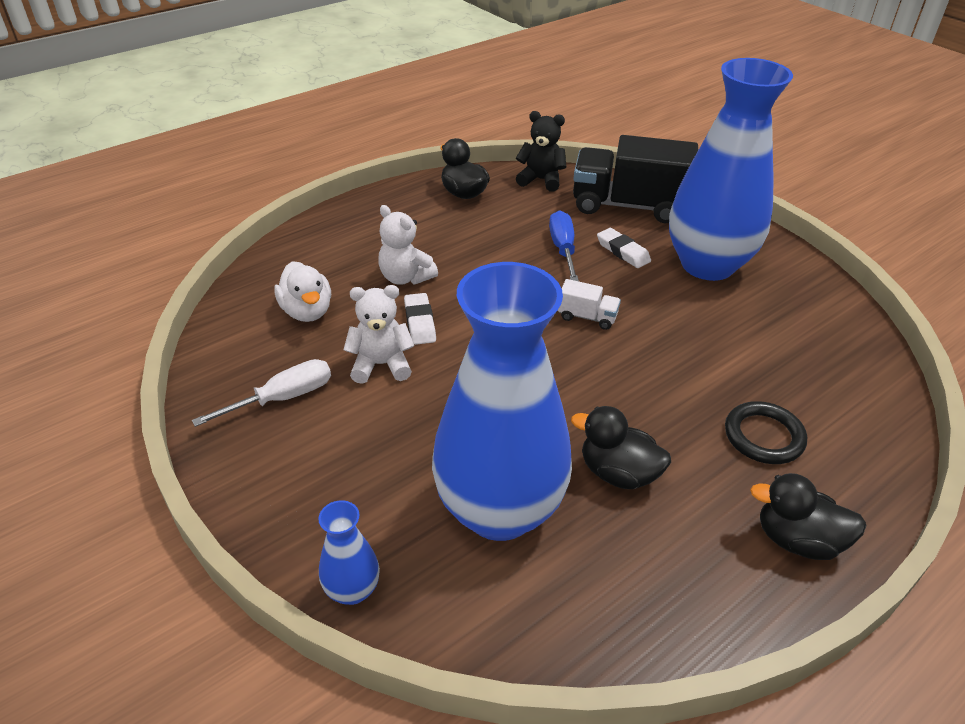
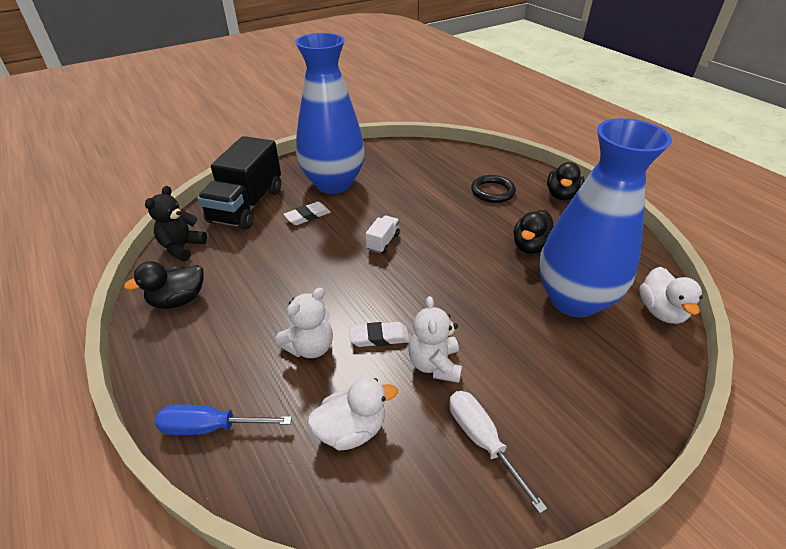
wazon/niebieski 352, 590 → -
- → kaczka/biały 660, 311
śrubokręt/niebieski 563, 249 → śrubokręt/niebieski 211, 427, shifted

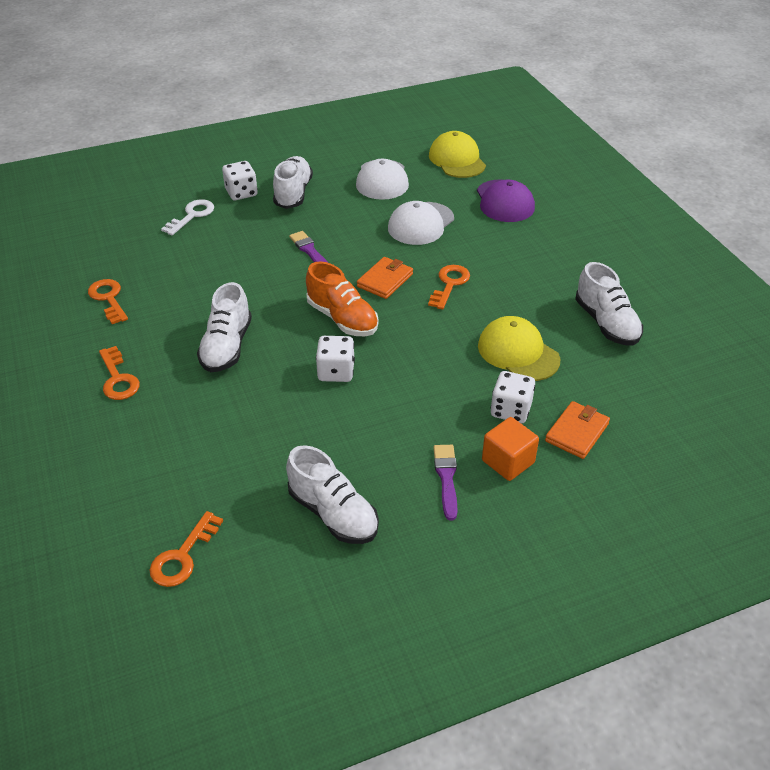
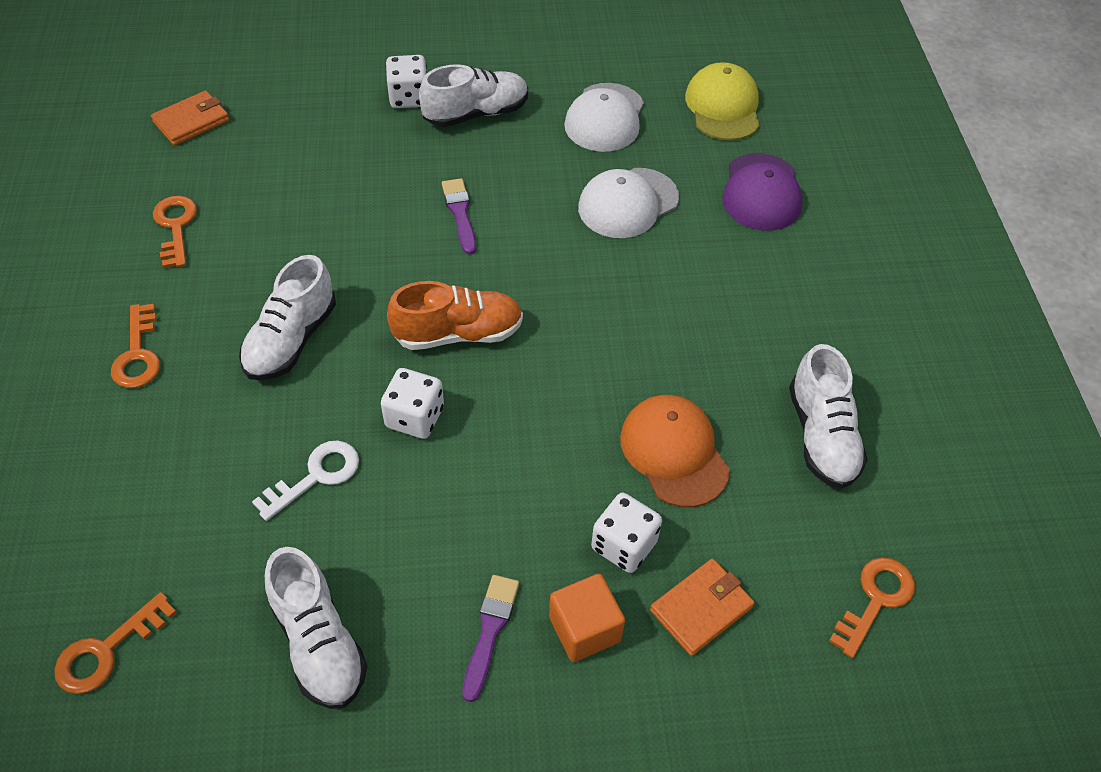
klucz/biały 192, 216 → klucz/biały 316, 476, shifted
portfel/pomarańczowy 385, 280 → portfel/pomarańczowy 191, 121, shifted
klucz/pomarańczowy 449, 284 → klucz/pomarańczowy 875, 600, shifted
czapka/żółty 518, 352 → czapka/pomarańczowy 674, 452
but/biały 293, 193 → but/biały 476, 114, 45 degrees clockwise
but/pomarańczowy 342, 318 → but/pomarańczowy 458, 333, 75 degrees counterclockwise

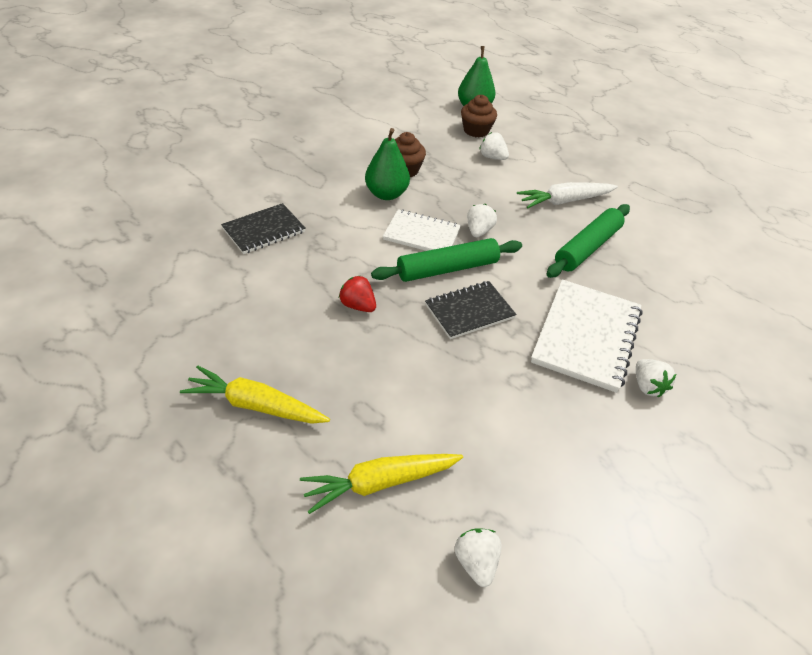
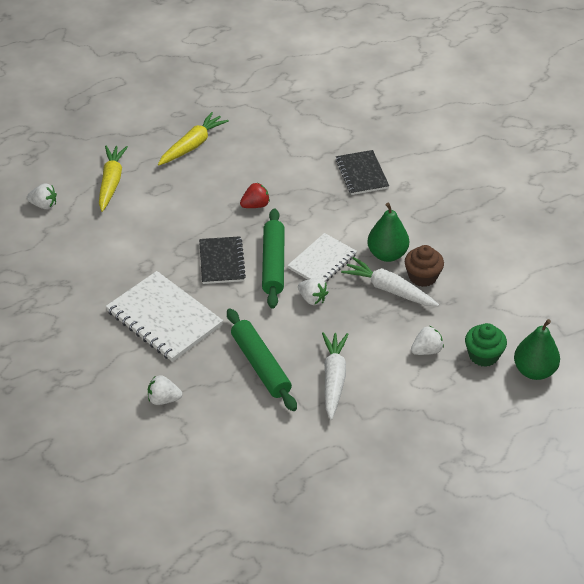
- → marchewka/biały 389, 289
truskawka/biały 647, 386 → truskawka/biały 163, 399, shifted
muffinka/brązowy 476, 130 → muffinka/zielony 483, 355

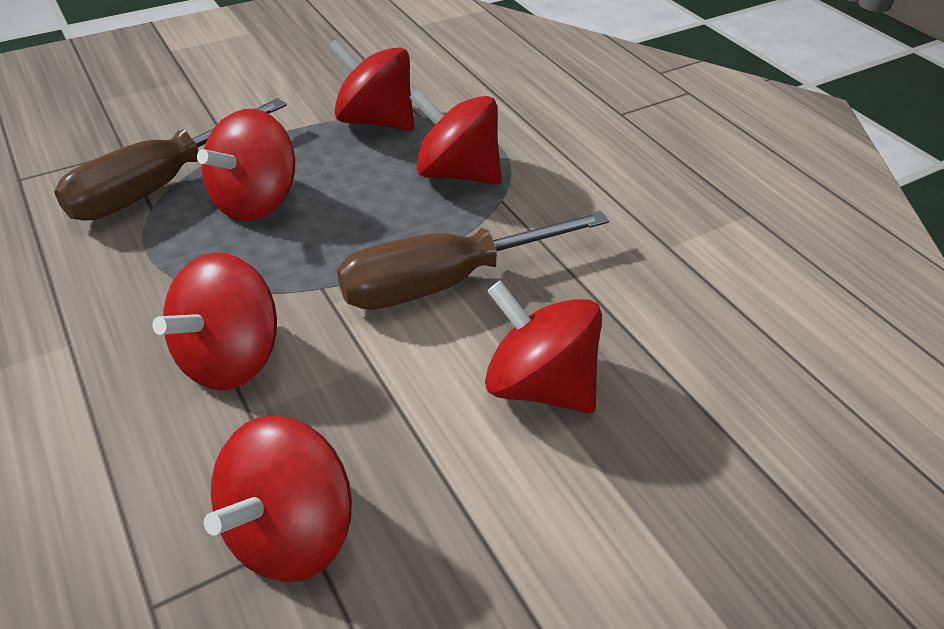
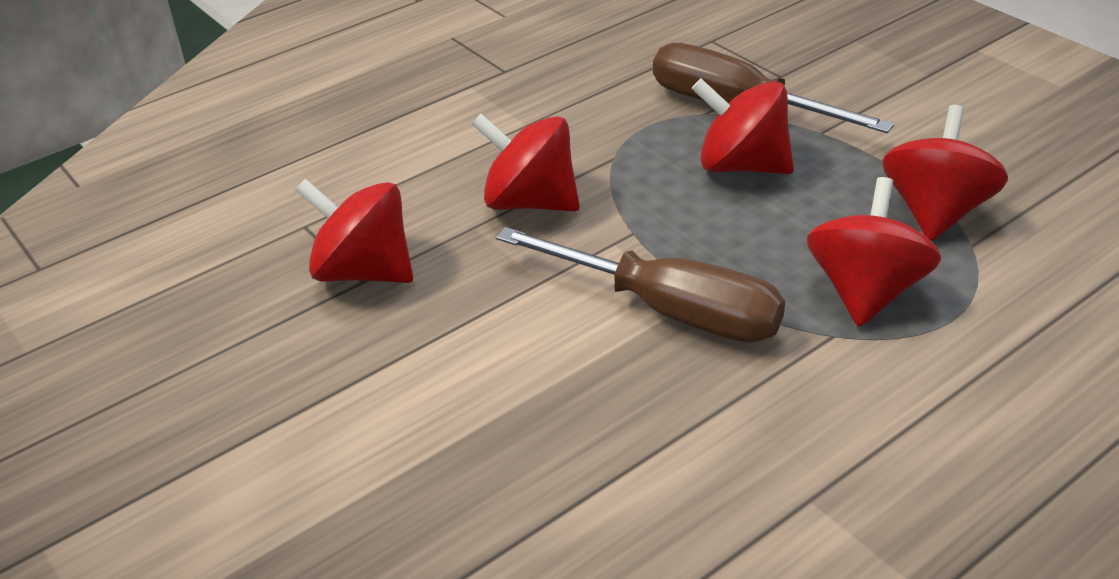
bączek/czerwony 539, 385 → -
śrubokręt/brązowy 445, 282 → śrubokręt/brązowy 668, 310, 150 degrees clockwise

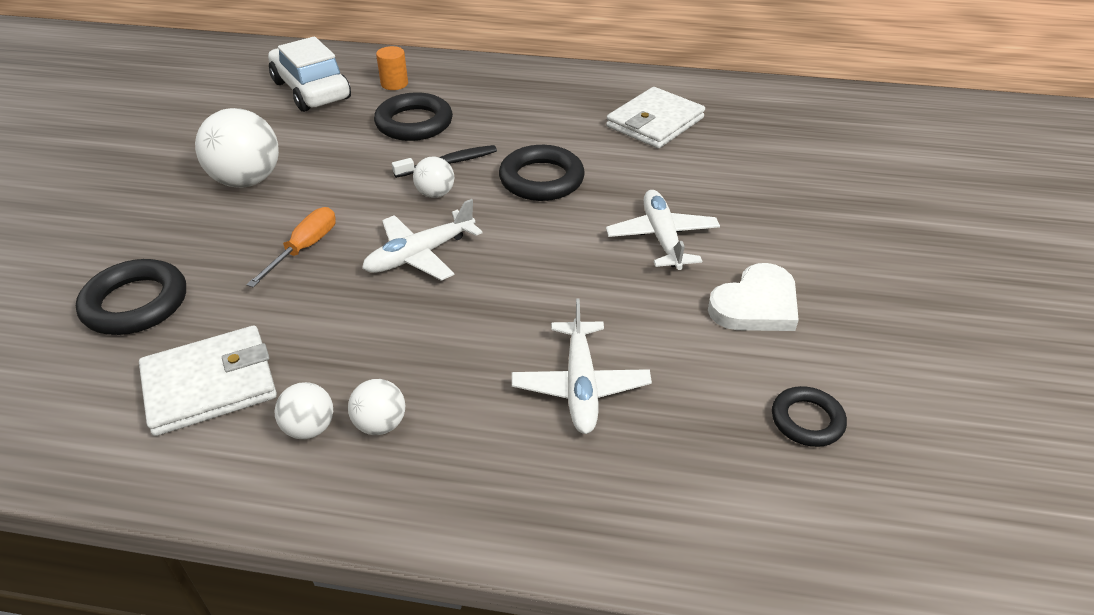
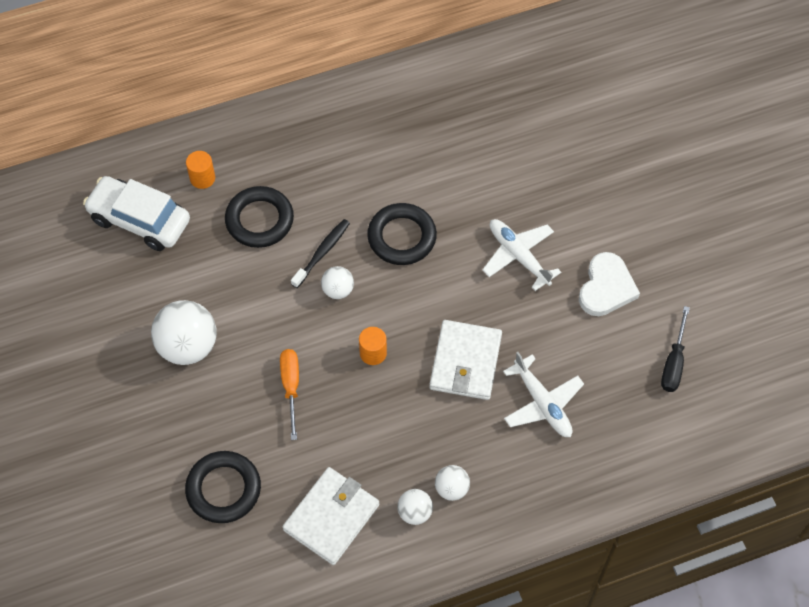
portfel/biały 655, 122 → portfel/biały 465, 362, shifted
samolot/biały 419, 255 → walec/pomarańczowy 373, 353
pierścień/czarny 807, 420 → śrubokręt/czarny 674, 362

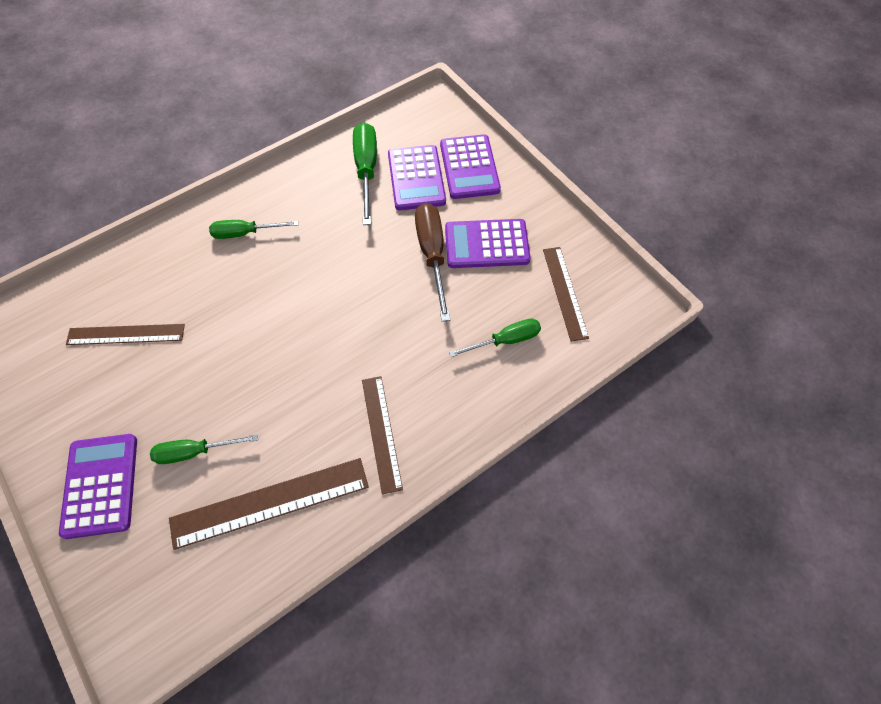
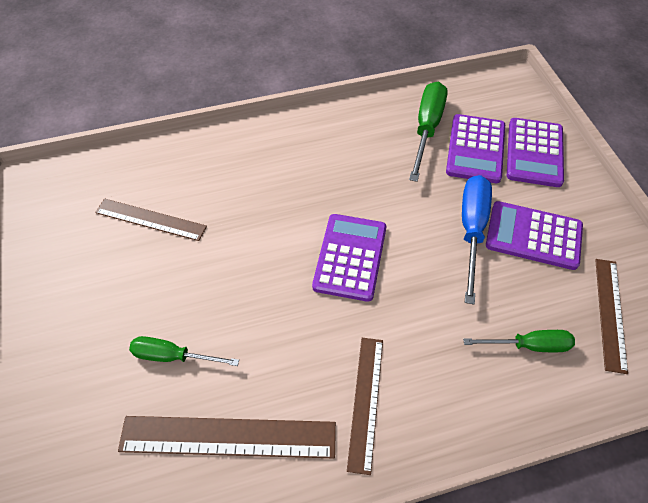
śrubokręt/zielony 245, 233 → -
kalkulator/fioletowy 100, 485 → kalkulator/fioletowy 350, 257, shifted
śrubokręt/brązowy 432, 255 → śrubokręt/niebieski 472, 230

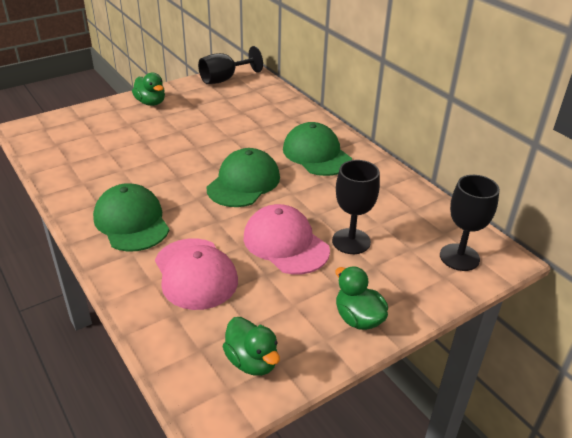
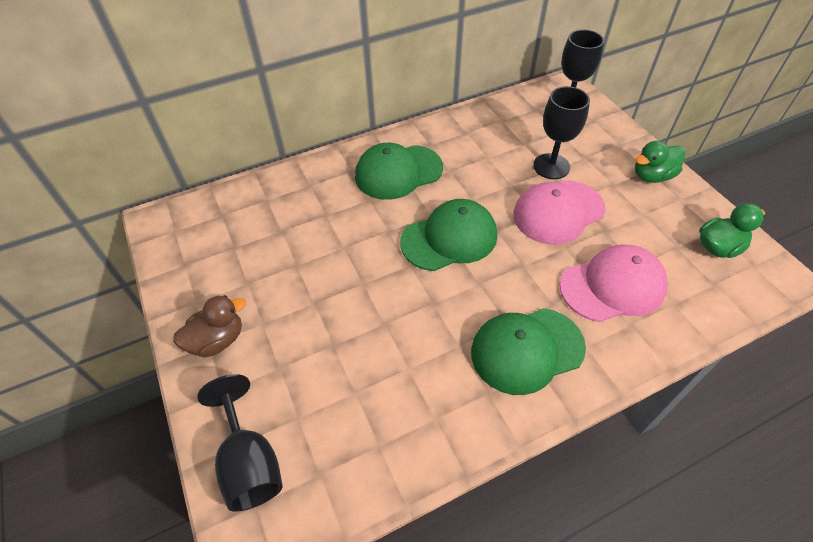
kielich/czarny 224, 79 → kielich/czarny 249, 462, shifted
kaczka/zielony 151, 103 → kaczka/brązowy 217, 340
czapka/zielony 244, 182 → czapka/zielony 449, 238, 120 degrees clockwise

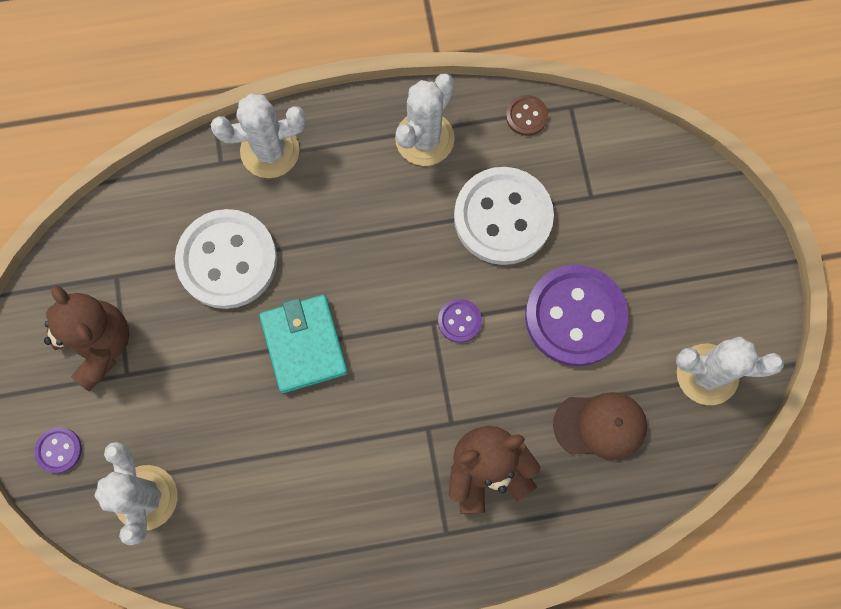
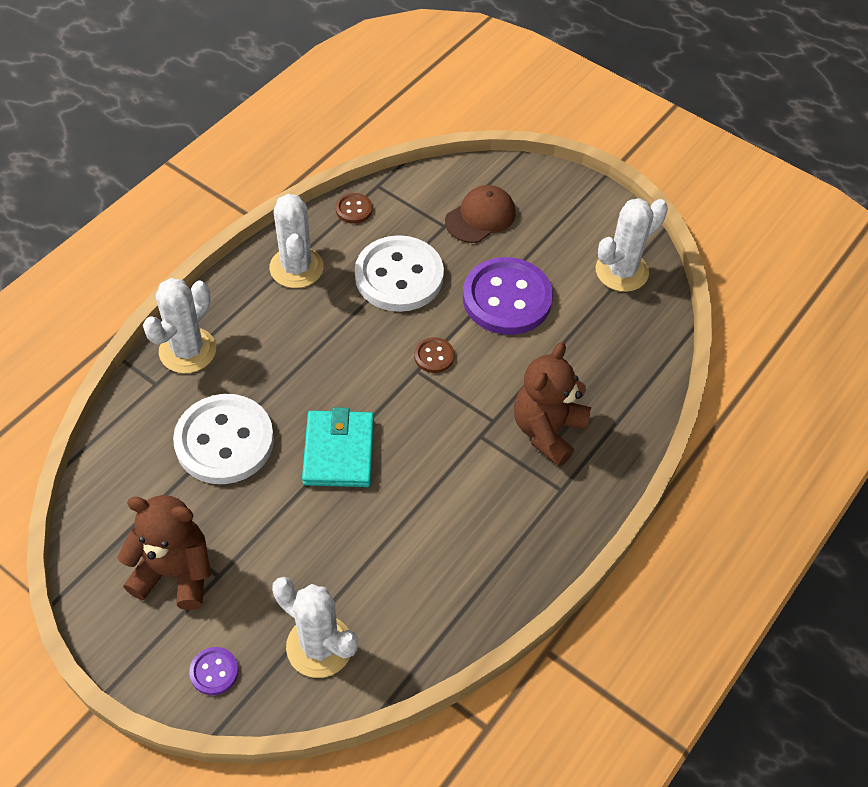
czapka/brązowy 600, 426 → czapka/brązowy 480, 217, shifted
guzik/fioletowy 459, 321 → guzik/brązowy 434, 356
portfel/turkusowy 304, 344 → portfel/turkusowy 338, 451, 60 degrees clockwise

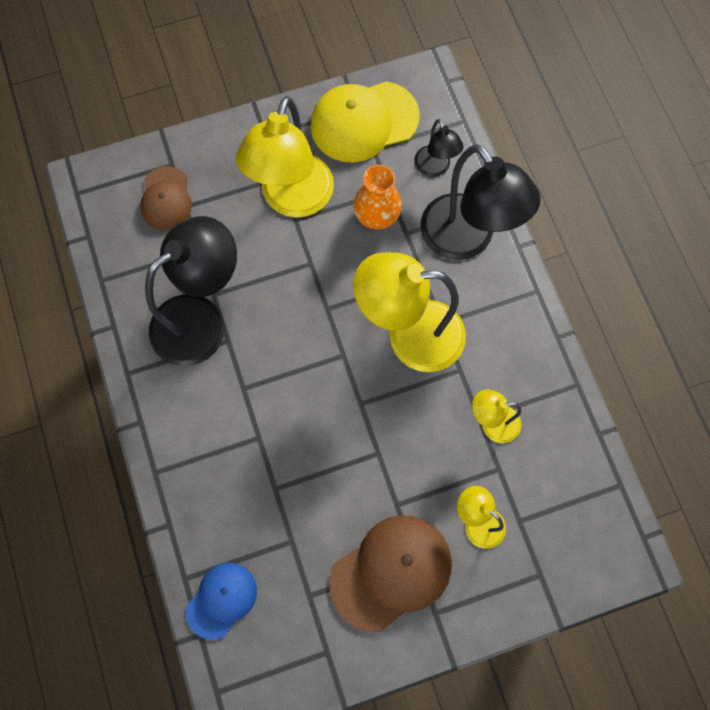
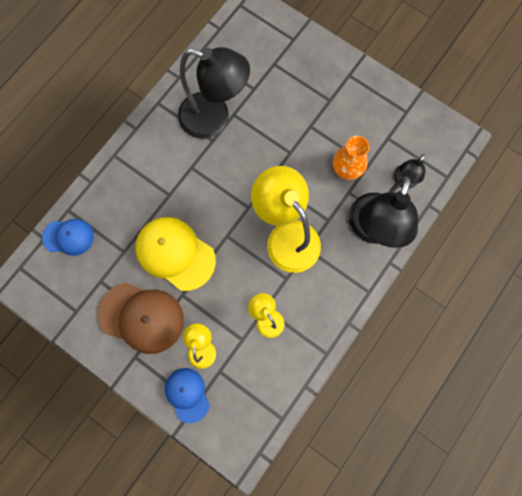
czapka/brązowy 166, 198 → -
lampka/żółty 292, 200 → -
- → czapka/niebieski 187, 394
czapka/żółty 364, 122 → czapka/żółty 175, 253, shifted

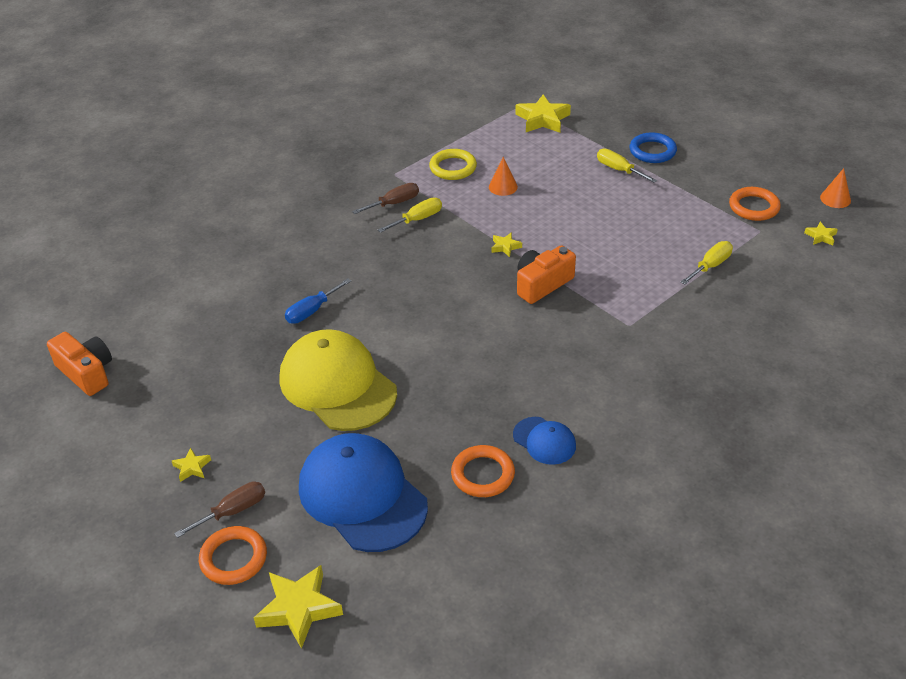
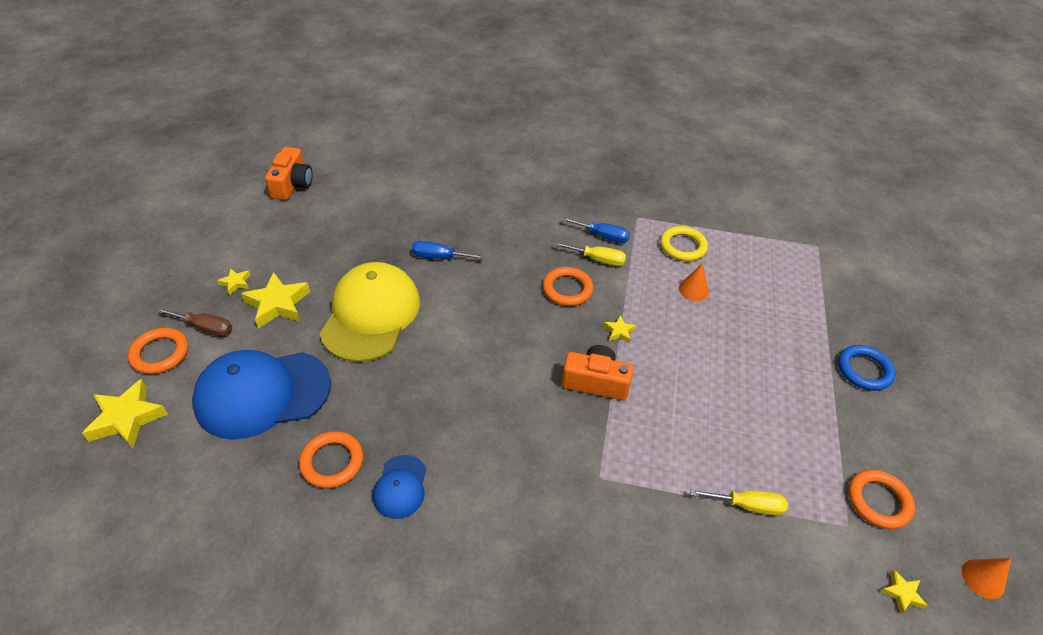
śrubokręt/żółty 619, 170 → -
- → pierścień/pomarańczowy 567, 289
gwiazda/żółty 542, 119 → gwiazda/żółty 277, 304, shifted
śrubokręt/brązowy 394, 203 → śrubokręt/niebieski 602, 236
czapka/niebieski 362, 495 → czapka/niebieski 262, 394, 120 degrees counterclockwise

